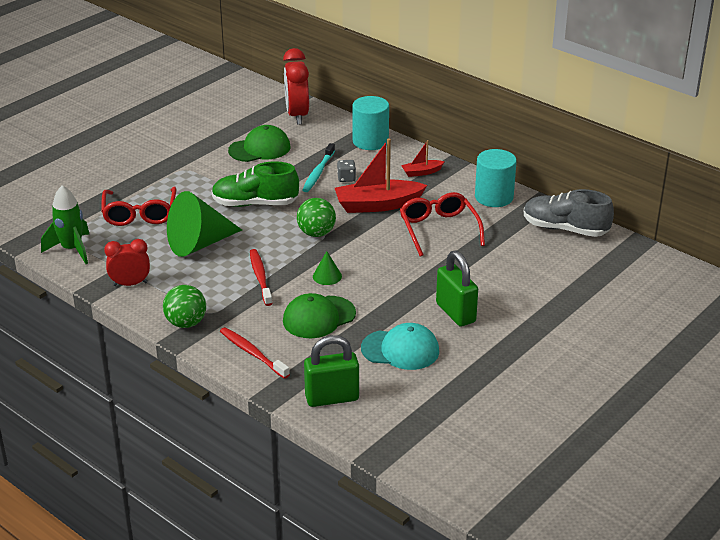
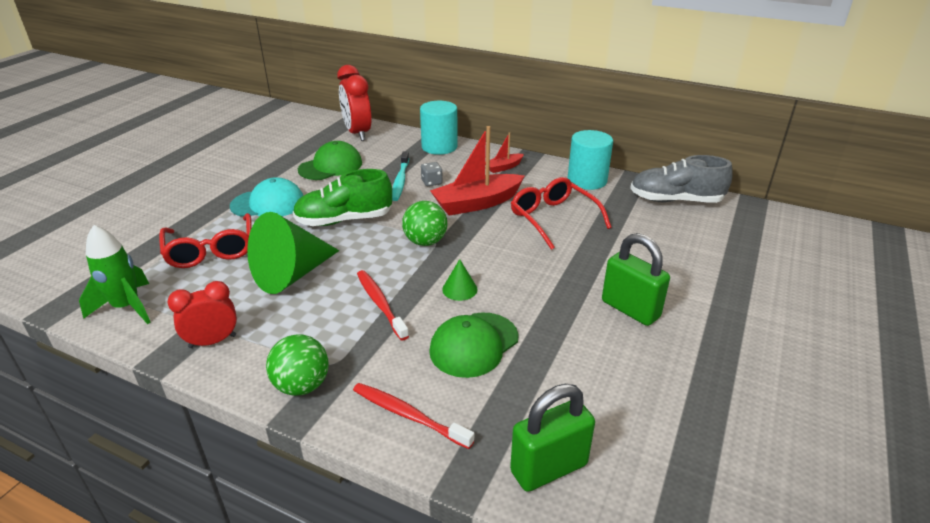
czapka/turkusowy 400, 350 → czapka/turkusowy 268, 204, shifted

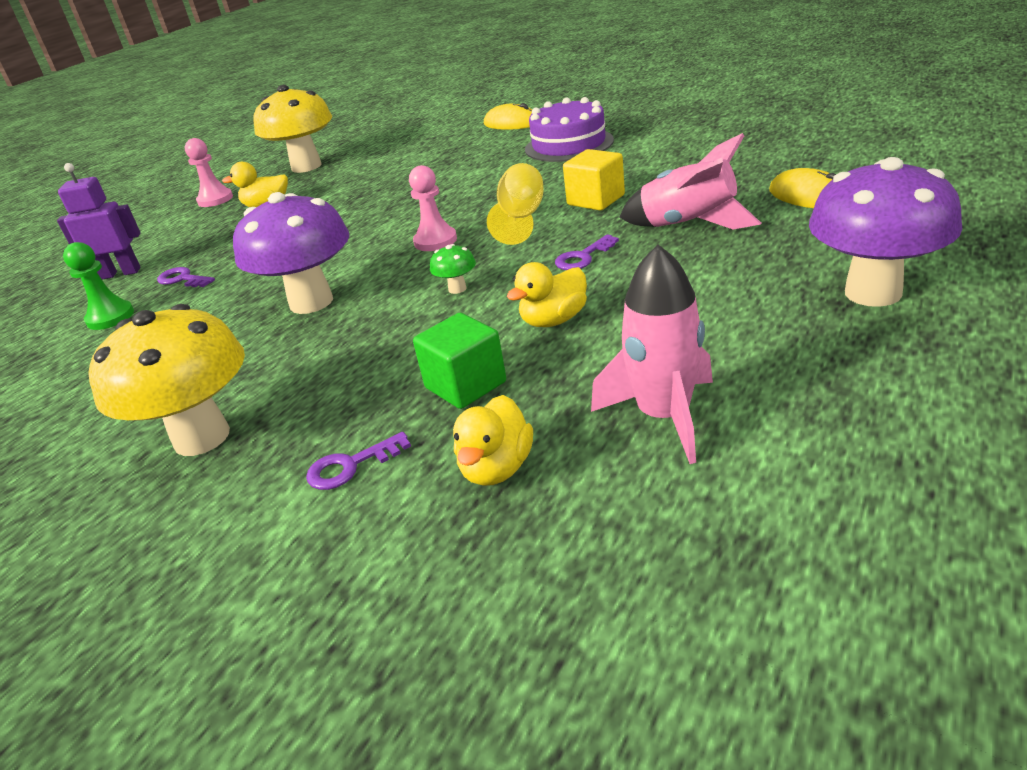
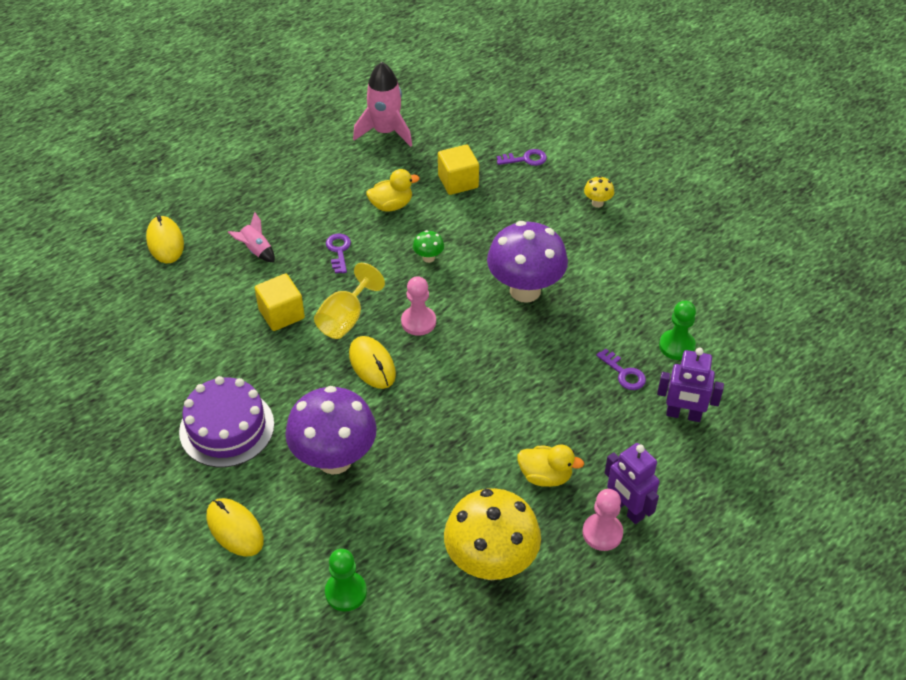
kaczka/żółty 497, 468 → -
- → pionek/zielony 346, 592
- → myszka/żółty 372, 364
- → robot/fioletowy 627, 509
grzyb/fioletowy 873, 293 → grzyb/fioletowy 335, 459, shifted
sześcian/zielony 465, 385 → sześcian/żółty 458, 181
klucz/fioletowy 583, 257 → klucz/fioletowy 339, 251, 75 degrees counterclockwise
grzyb/żółty 201, 437 → grzyb/żółty 597, 203, x0.41
rakieta/różowy 689, 225 → rakieta/różowy 256, 250, x0.54

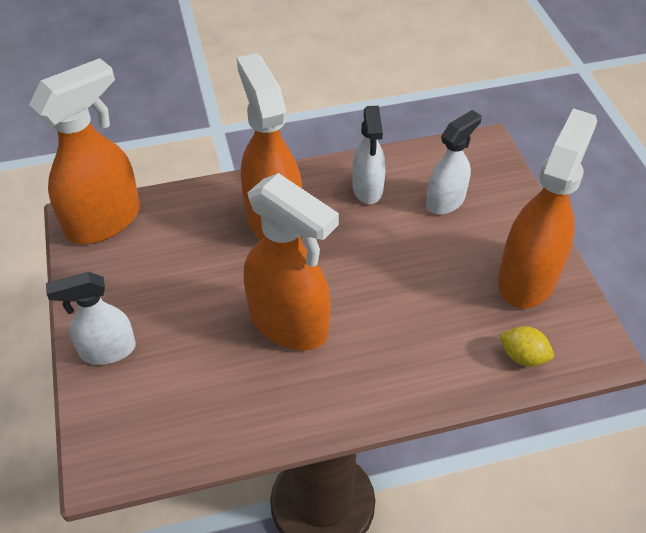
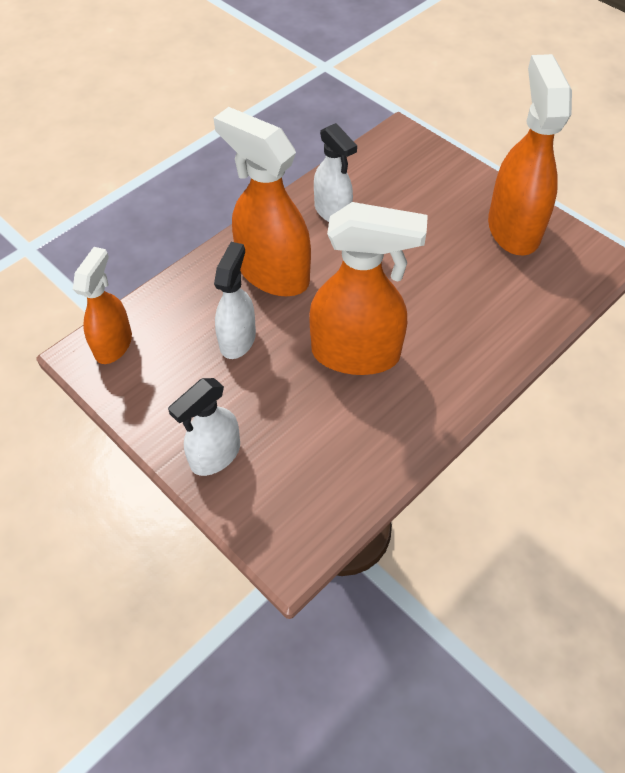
cytryna/żółty 523, 356 → -
spryskiwacz/biały 446, 201 → spryskiwacz/biały 238, 339, shifted
spryskiwacz/pomarańczowy 104, 221 → spryskiwacz/pomarańczowy 113, 344, x0.60

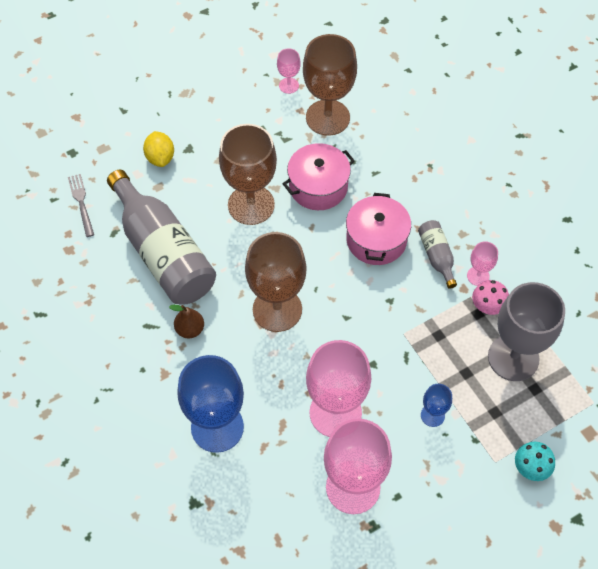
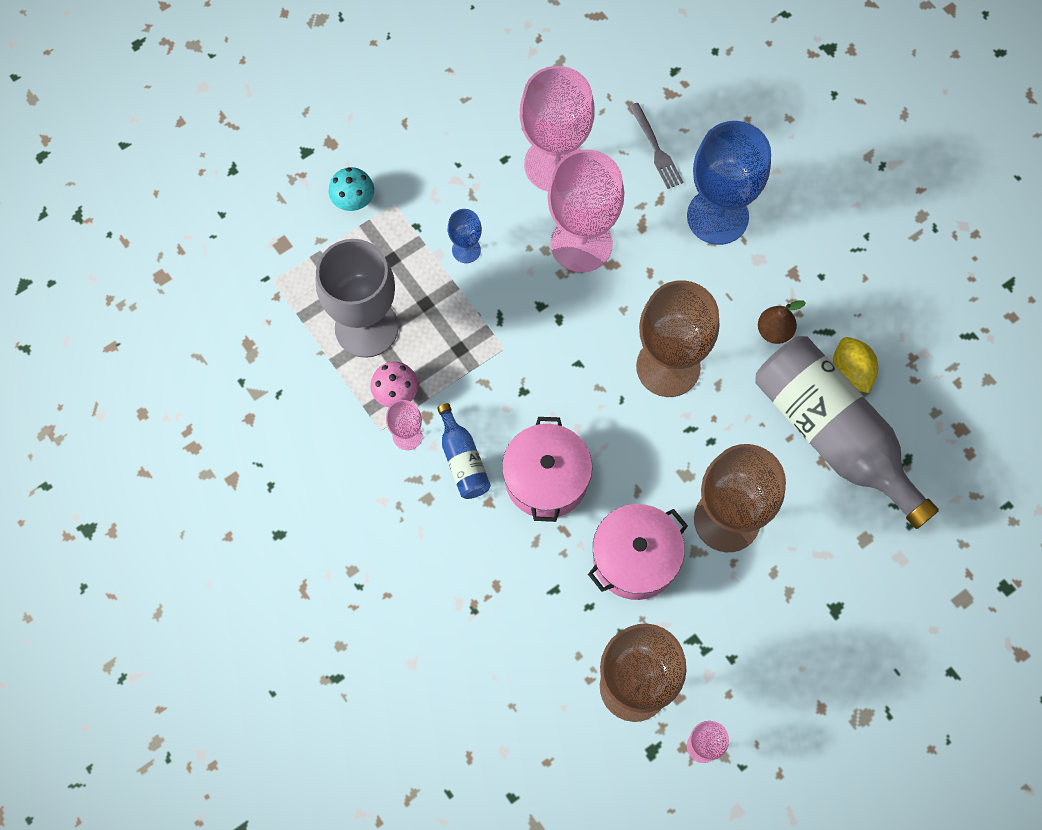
widelec/szary 81, 202 → widelec/szary 656, 149, shifted
cytryna/żółty 160, 158 → cytryna/żółty 850, 372, shifted
butelka/szary 436, 256 → butelka/niebieski 462, 460

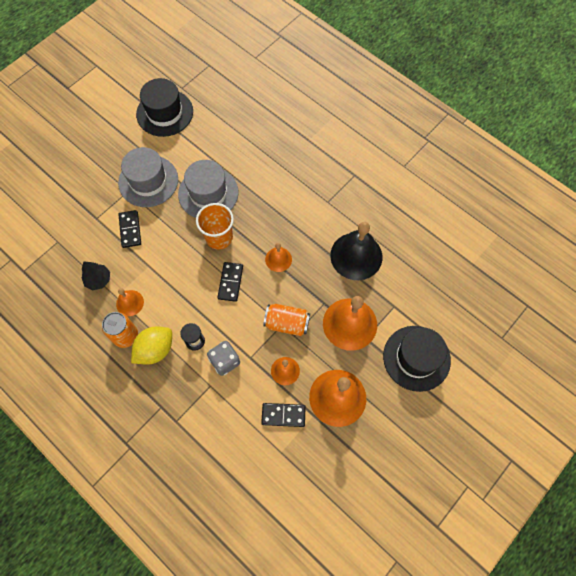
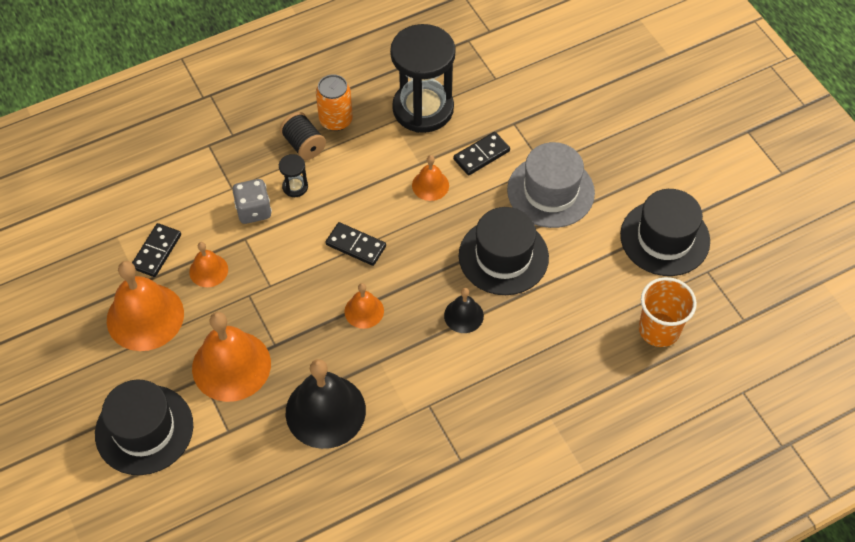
puszka/pomarańczowy 287, 323 → -
- → dzwonek/czarny 463, 315
dzwonek/pomarańczowy 130, 303 → dzwonek/pomarańczowy 430, 185, shifted
szklanka/pomarańczowy 219, 237 → szklanka/pomarańczowy 659, 330, shifted
drzewko/czarny 98, 280 → klepsydra/czarny 423, 109
cytryna/żółty 155, 350 → szpulka/czarny 304, 145
kapelusz/szary 208, 193 → kapelusz/czarny 503, 256
kostka domina/czarny 130, 230 → kostka domina/czarny 481, 155, 45 degrees counterclockwise

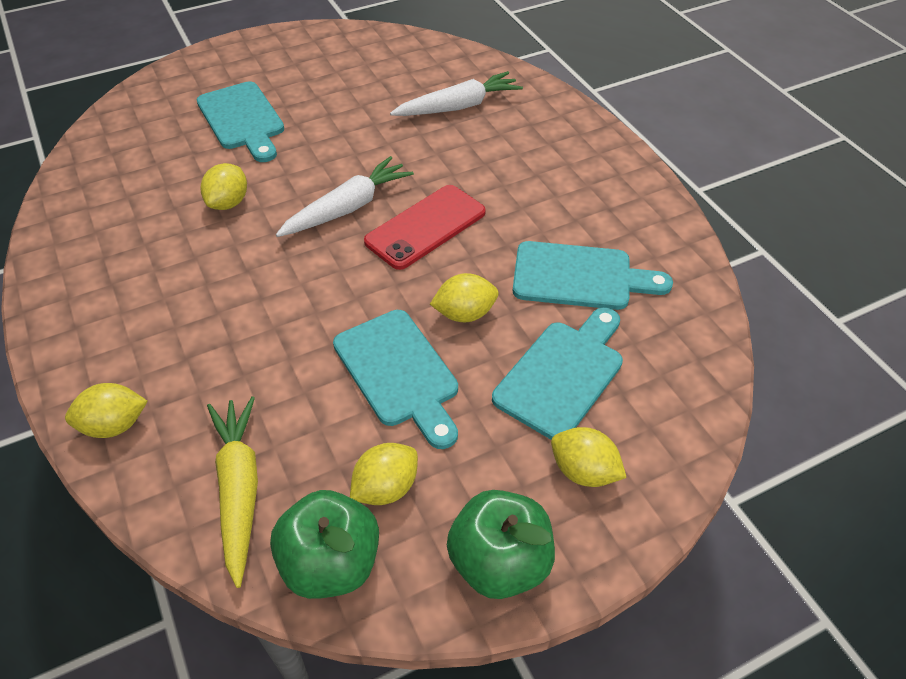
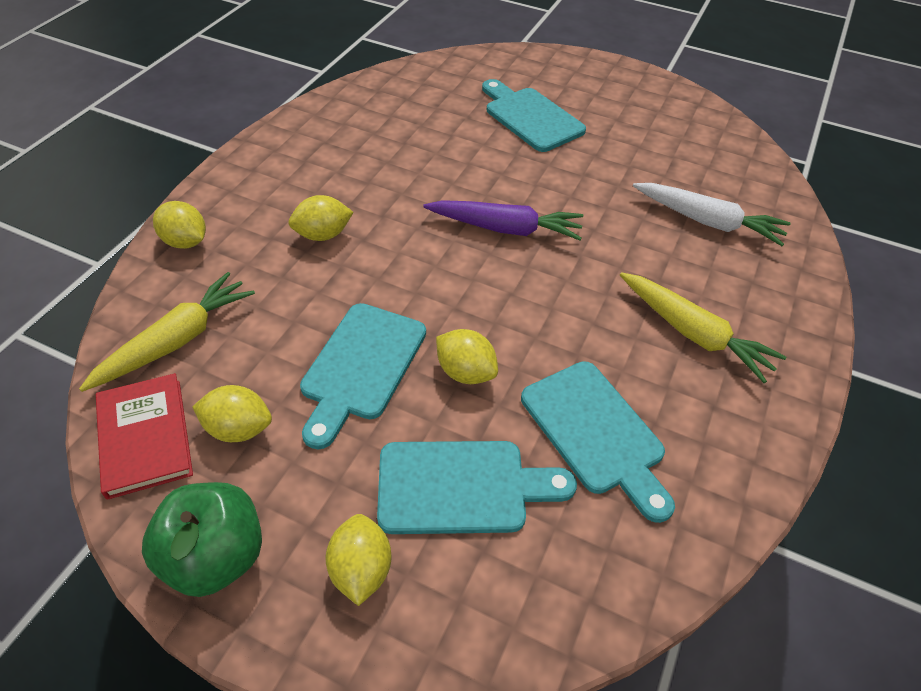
telefon/czerwony 425, 227 → -
- → marchewka/żółty 693, 333
cytryna/żółty 228, 203 → cytryna/żółty 323, 235, shifted
jabłko/zielony 331, 563 → książka/czerwony 144, 437
marchewka/biały 348, 207 → marchewka/fioletowy 506, 228
deska do krojenia/turkusowy 242, 119 → deska do krojenia/turkusowy 530, 117, 120 degrees clockwise

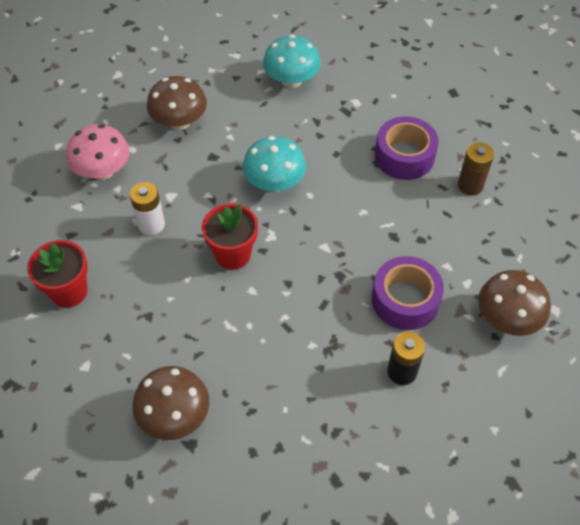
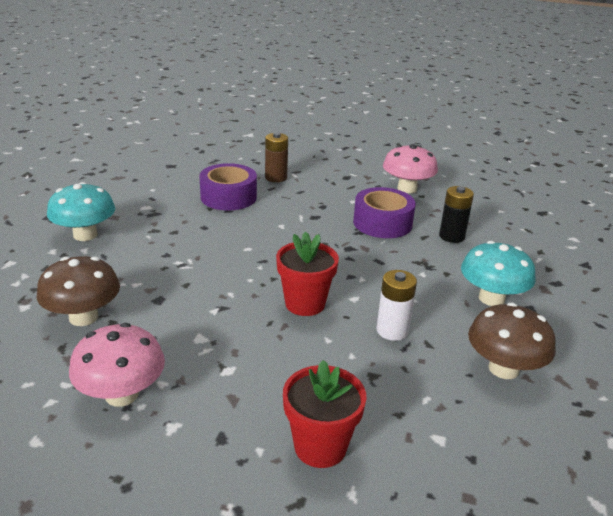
bateria/biały 151, 225 → bateria/biały 392, 330, shifted
grzyb/turkusowy 274, 183 → grzyb/turkusowy 491, 298, shifted
grzyb/brązowy 507, 319 → grzyb/różowy 407, 188

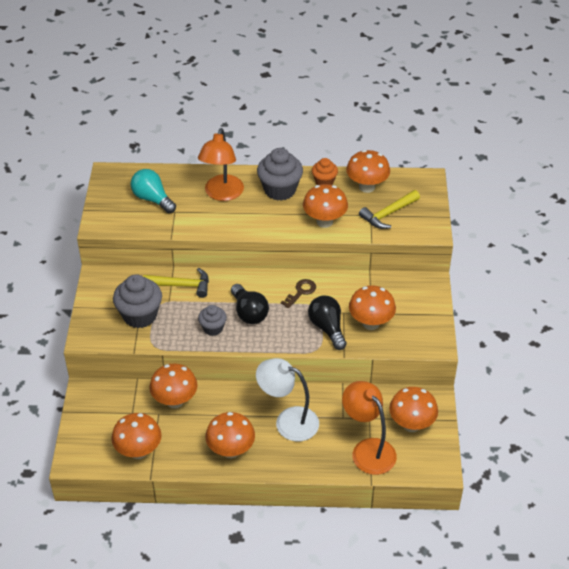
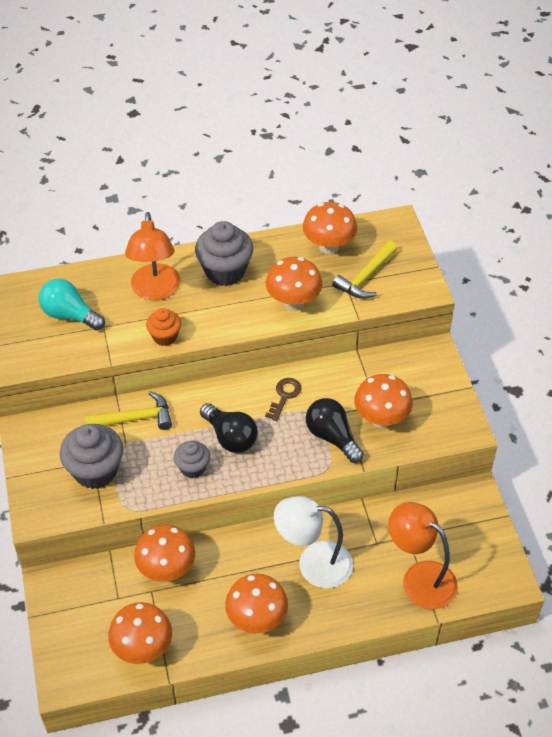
grzyb/pomarańczowy 411, 424 → -
muffinka/pomarańczowy 324, 182 → muffinka/pomarańczowy 165, 336, shifted

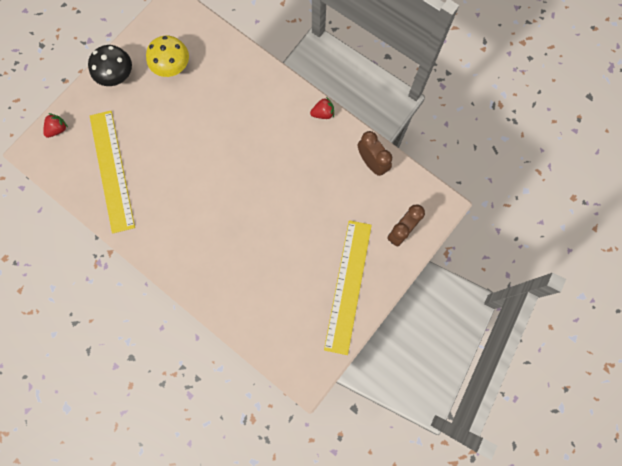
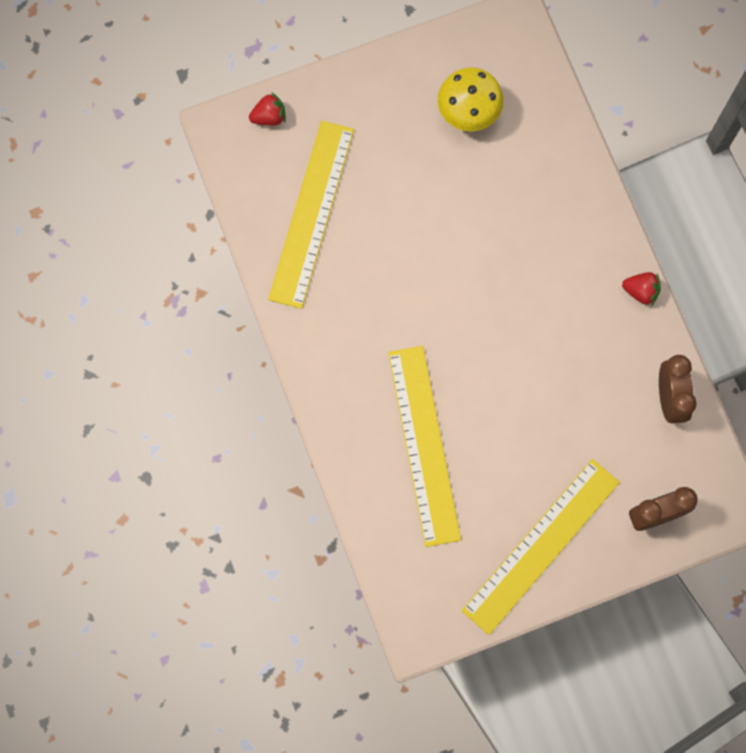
grzyb/czarny 117, 76 → -
- → linijka/żółty 424, 445

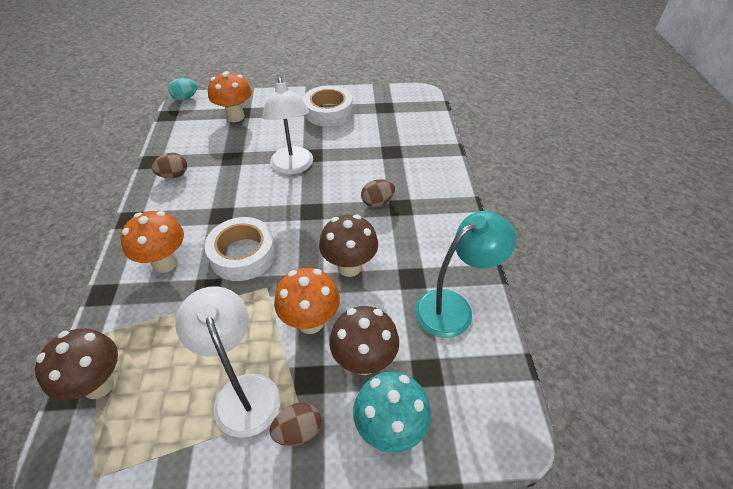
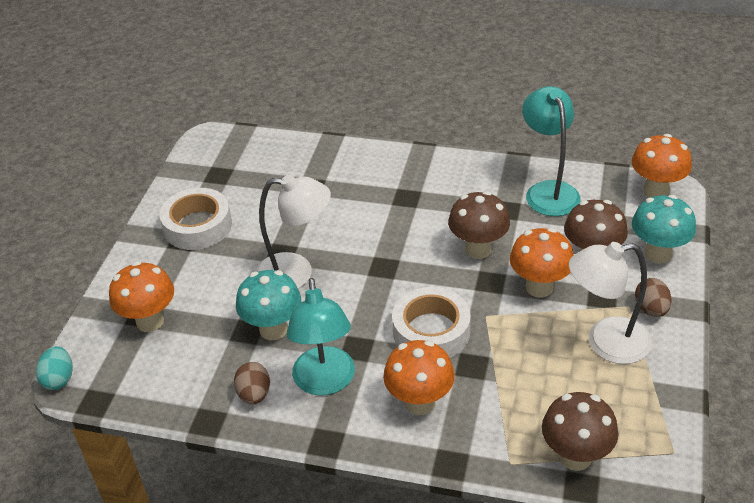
jajko/brązowy 377, 202 → -
- → grzyb/turkusowy 273, 329
- → lampka/turkusowy 325, 382
- → grzyb/pomarańczowy 656, 191

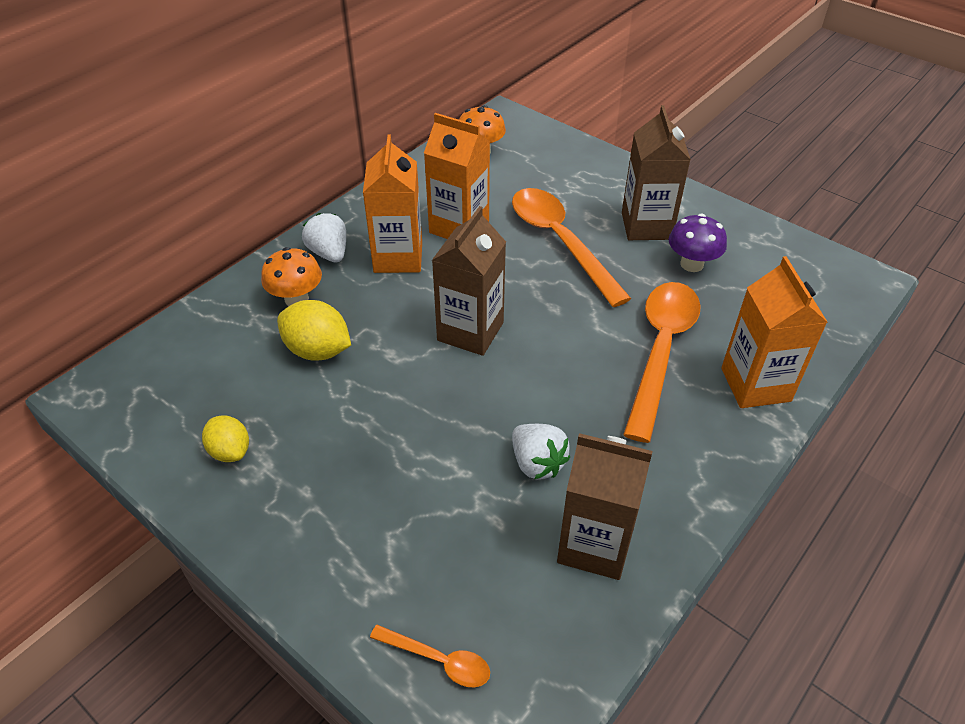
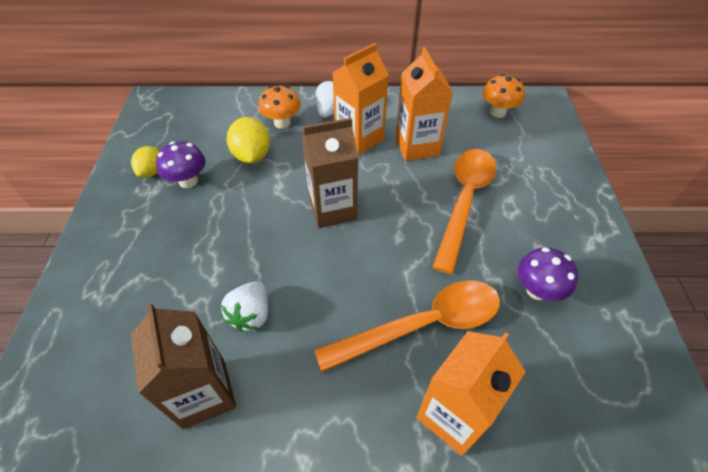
łyżka/pomarańczowy 438, 660 → -
karton mleka/brązowy 646, 226 → -
- → grzyb/fioletowy 188, 181

